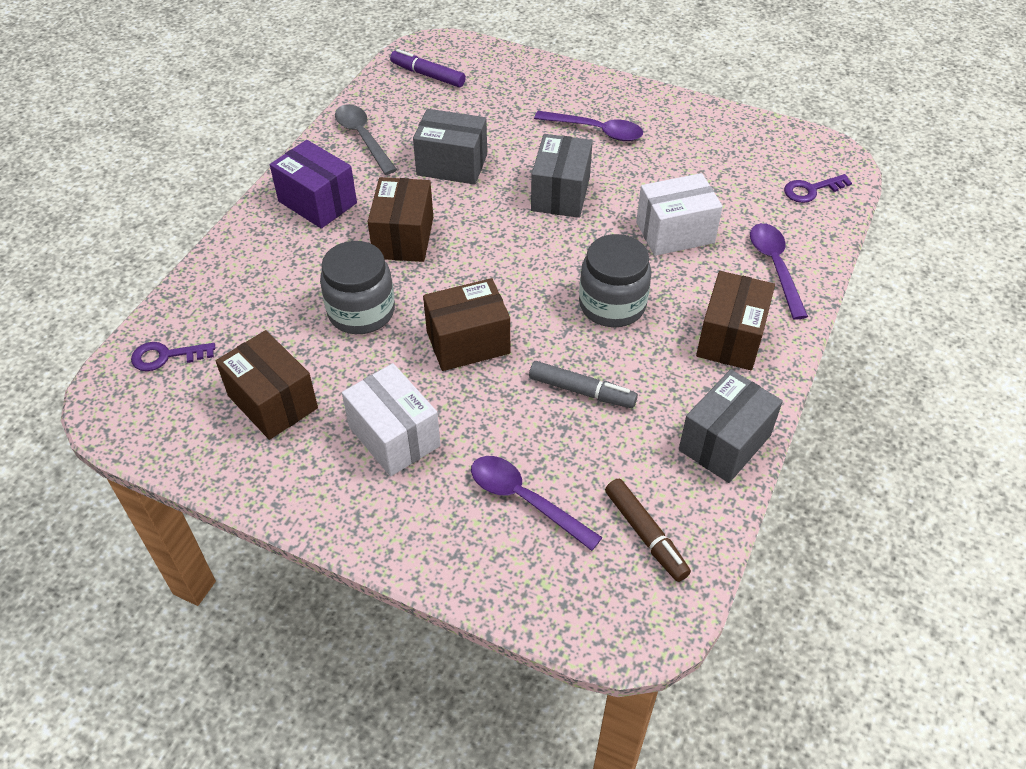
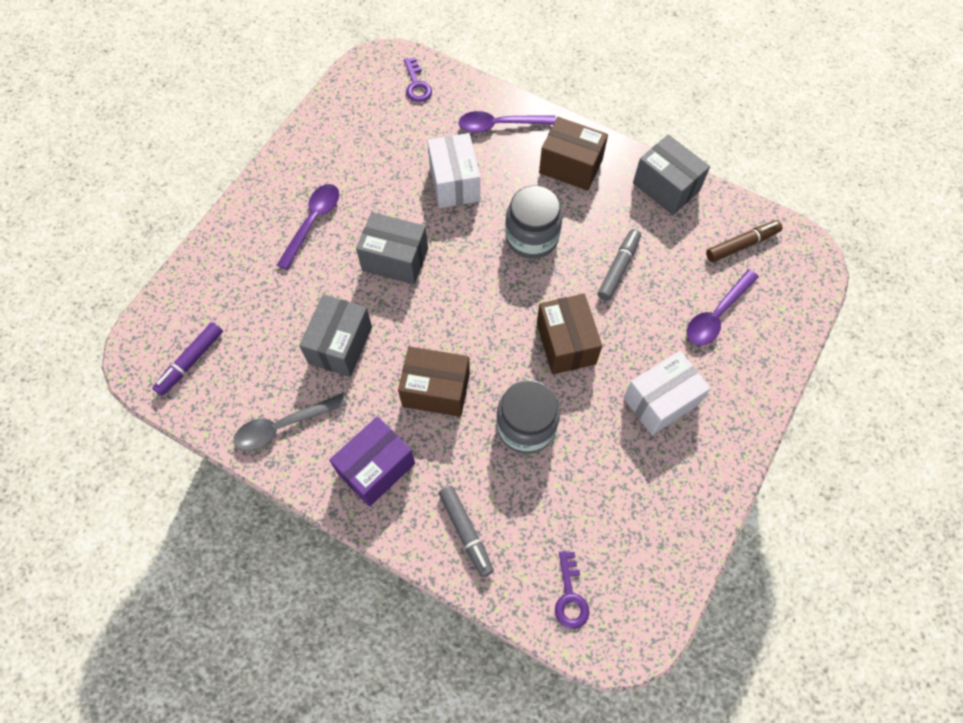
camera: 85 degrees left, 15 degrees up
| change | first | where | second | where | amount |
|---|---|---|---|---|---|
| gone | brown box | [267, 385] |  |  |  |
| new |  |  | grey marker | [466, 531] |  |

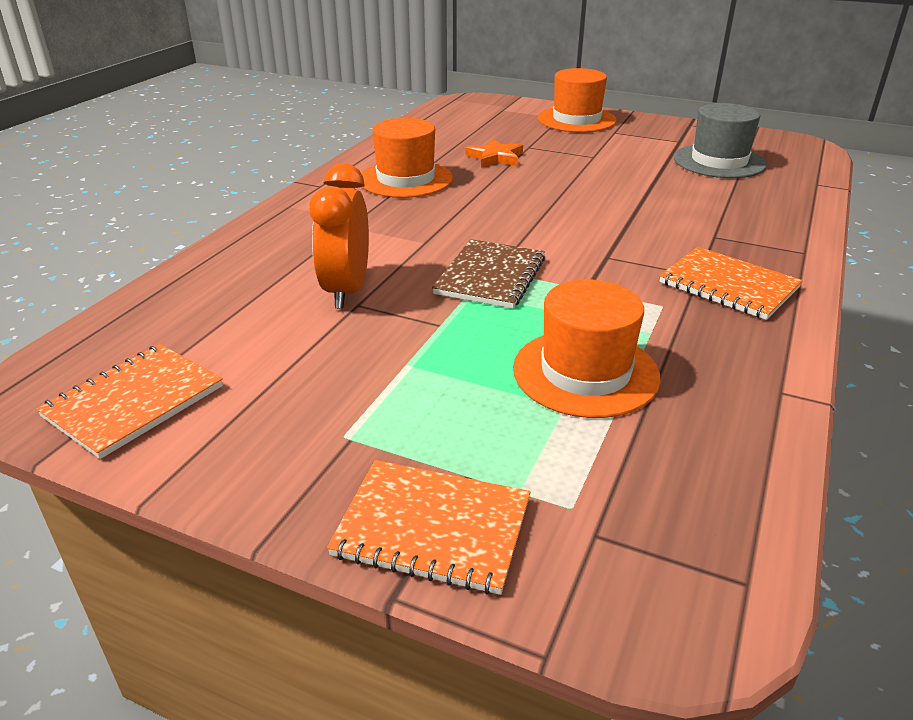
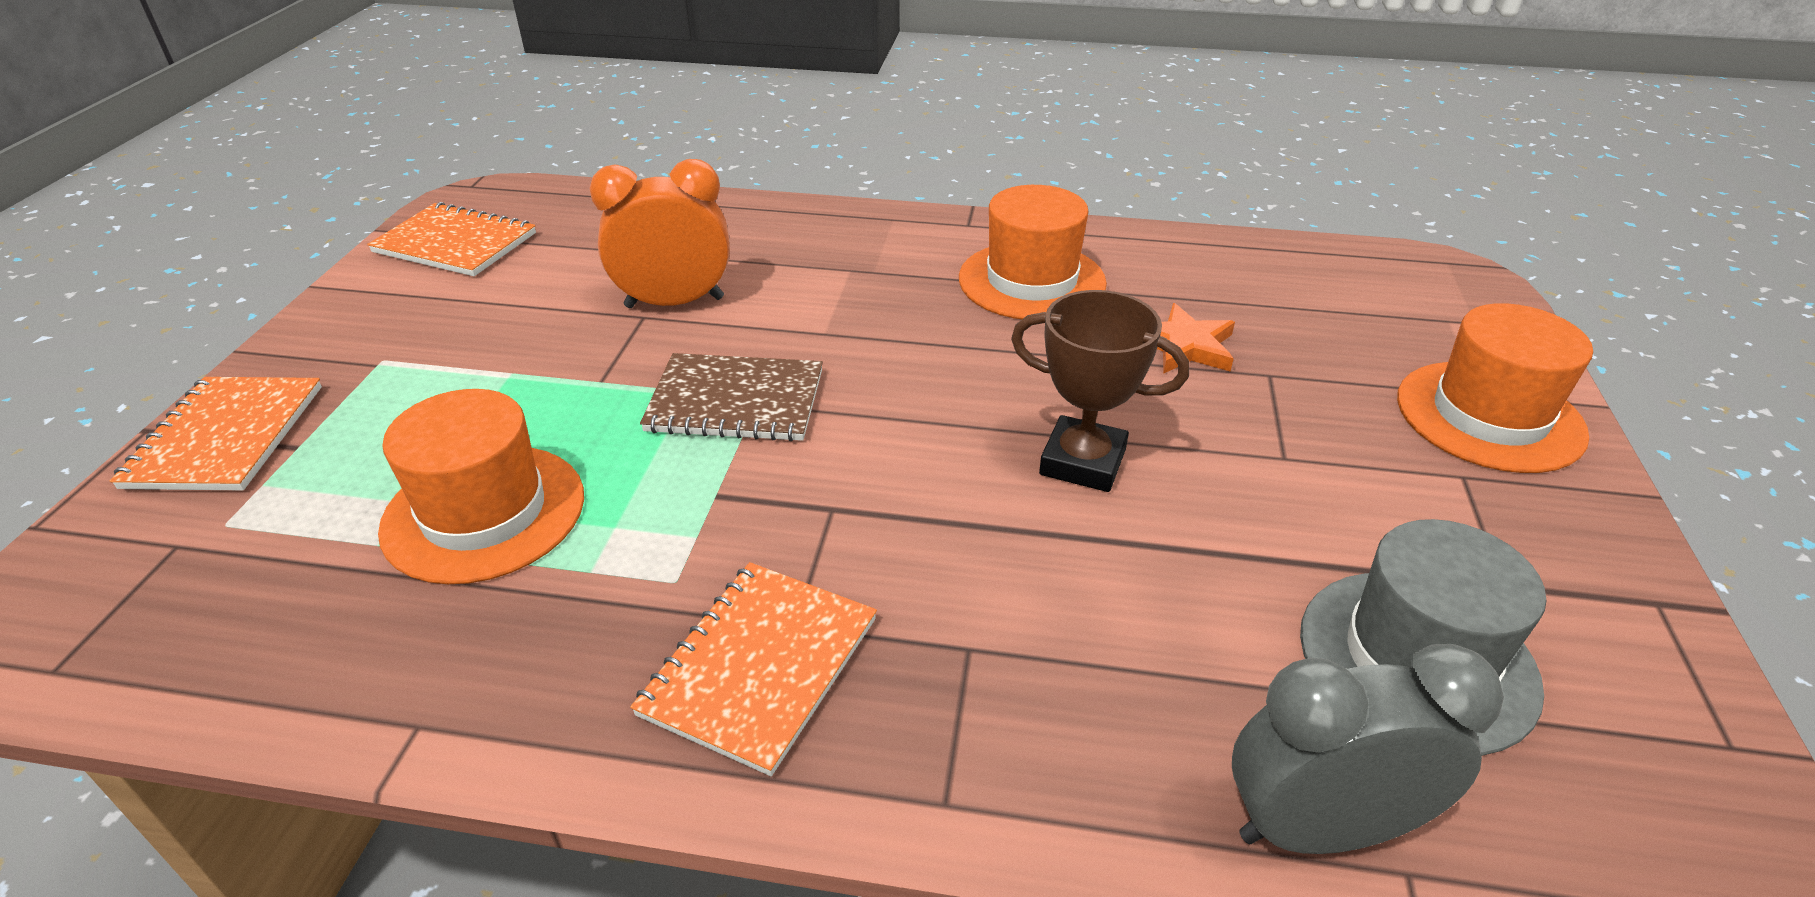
camera: 75 degrees right, 5 degrees up
| change | first | where | second | where | amount |
|---|---|---|---|---|---|
| new |  |  | brown trophy | [1100, 391] |  |
| new |  |  | grey clock | [1368, 749] |  |

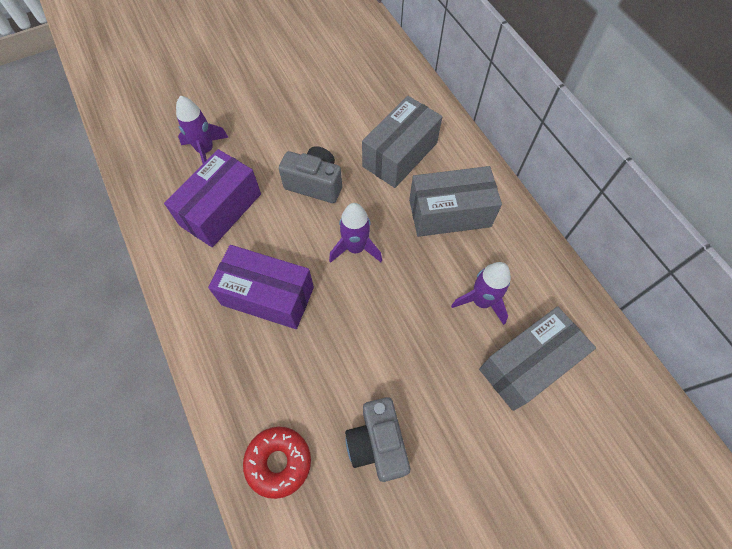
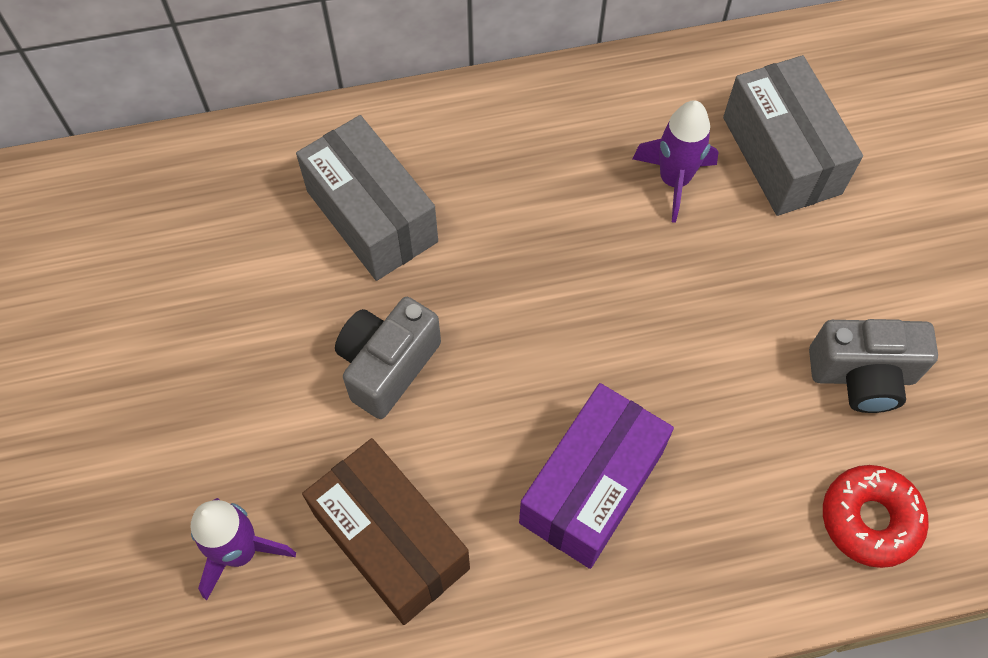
camera: 75 degrees left, 0 degrees up
| change | first | where | second | where | amount |
|---|---|---|---|---|---|
| repainted | purple box | [212, 198] | brown box | [386, 531] |  |
| gone | purple rocket | [355, 233] |  |  |  |
| gone | grey box | [455, 201] |  |  |  |

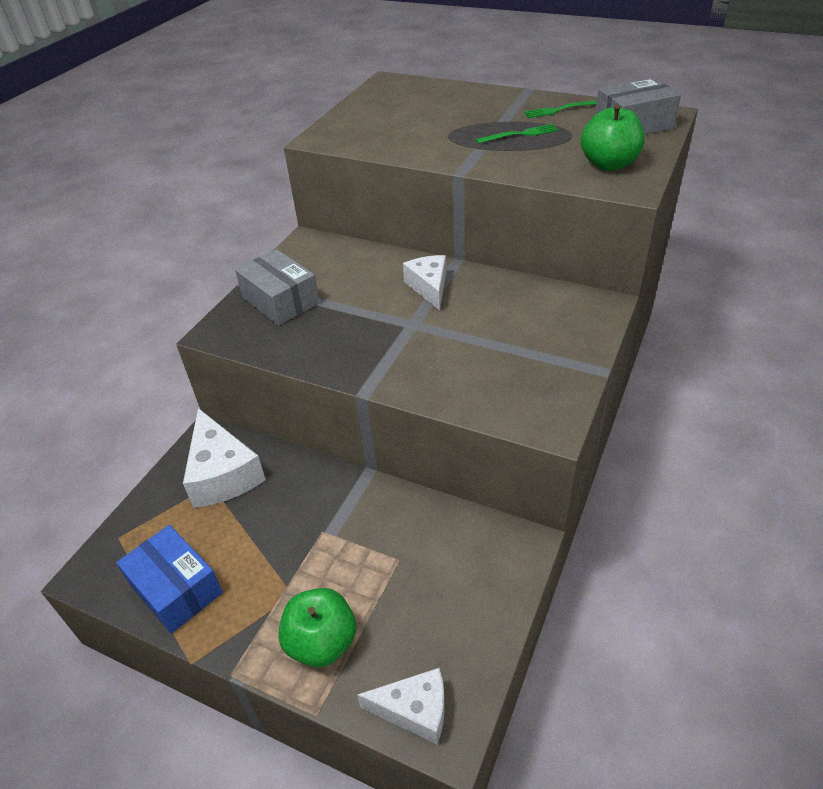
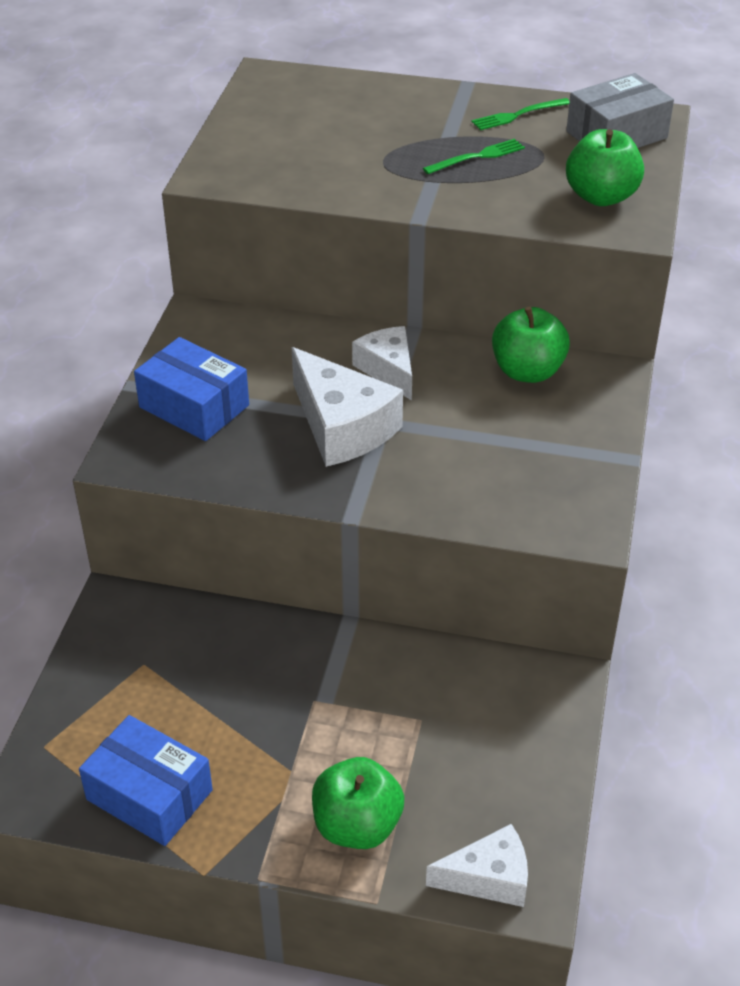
camera: 15 degrees left, 0 degrees up
| change | first | where | second | where | amount |
|---|---|---|---|---|---|
| shifted | white cheese | [224, 458] |  | [347, 407] |  |
| repainted | grey box | [277, 287] | blue box | [191, 389] |  |
| new |  |  | green apple | [531, 345] |  |

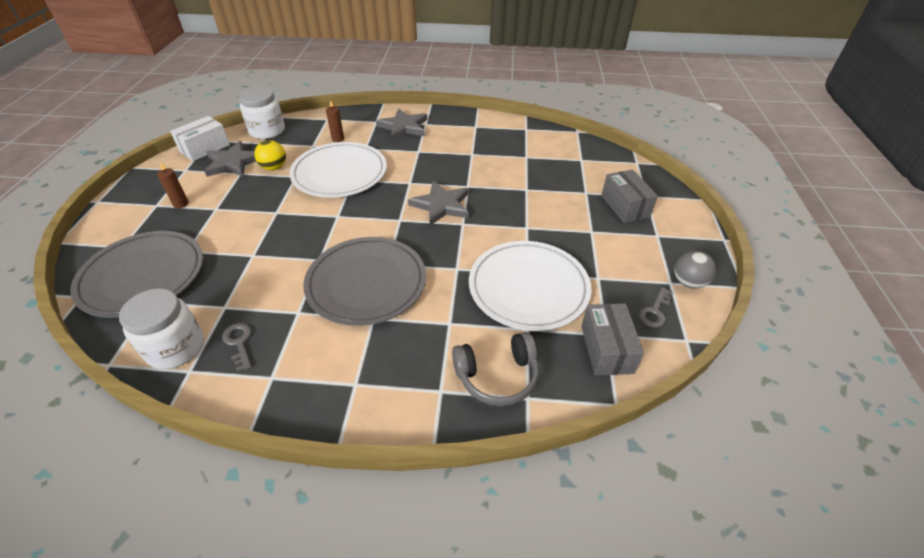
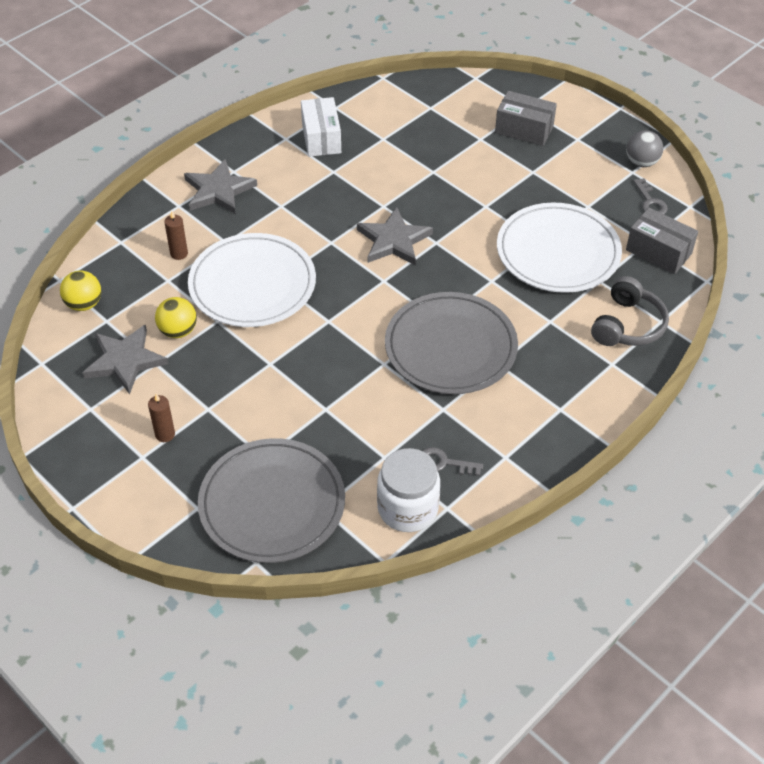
camera: 50 degrees left, 5 degrees up
| change | first | where | second | where | amount |
|---|---|---|---|---|---|
| shifted | white box | [200, 138] |  | [321, 127] |  |
| swapped | white jar | [262, 113] | yellow ball | [80, 290] |  |

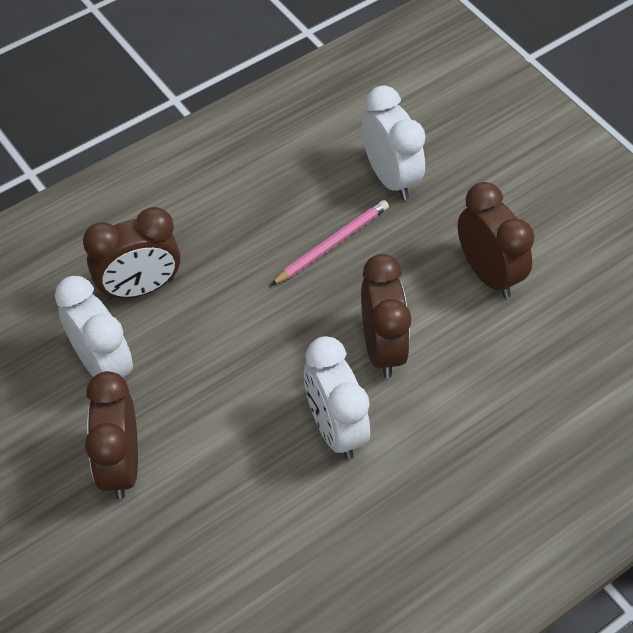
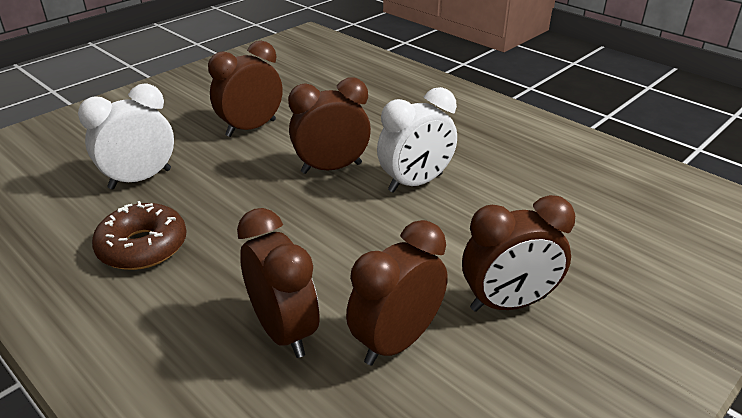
camera: 100 degrees left, 20 degrees down
| change | first | where | second | where | amount |
|---|---|---|---|---|---|
| repainted | white clock | [94, 326] | brown clock | [397, 292] |  |
| gone | pink pencil | [330, 242] |  |  |  |
| new |  |  | brown donut | [139, 235] |  |

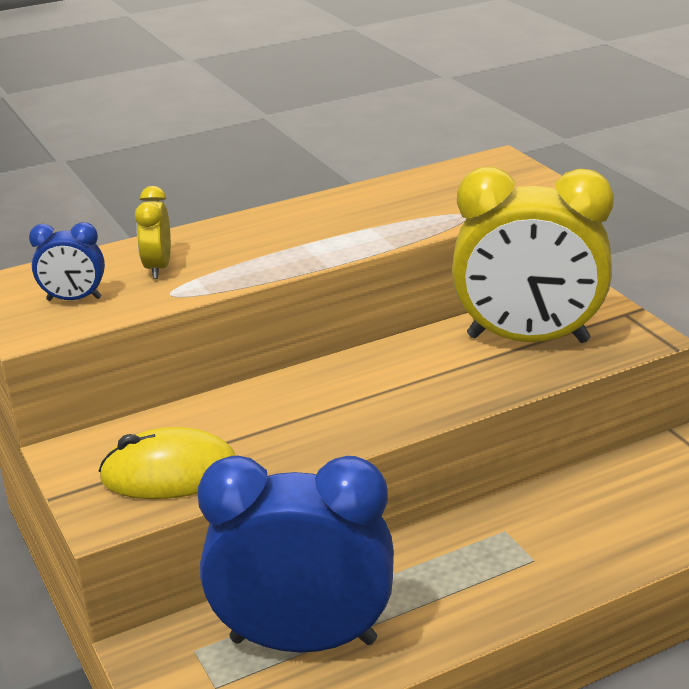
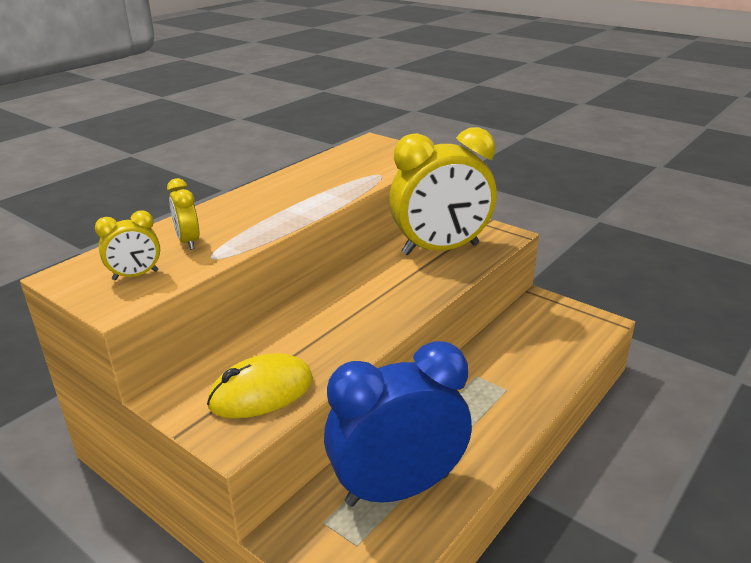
camera: 25 degrees left, 0 degrees up
| change | first | where | second | where | amount |
|---|---|---|---|---|---|
| repainted | blue clock | [67, 261] | yellow clock | [127, 245] |  |

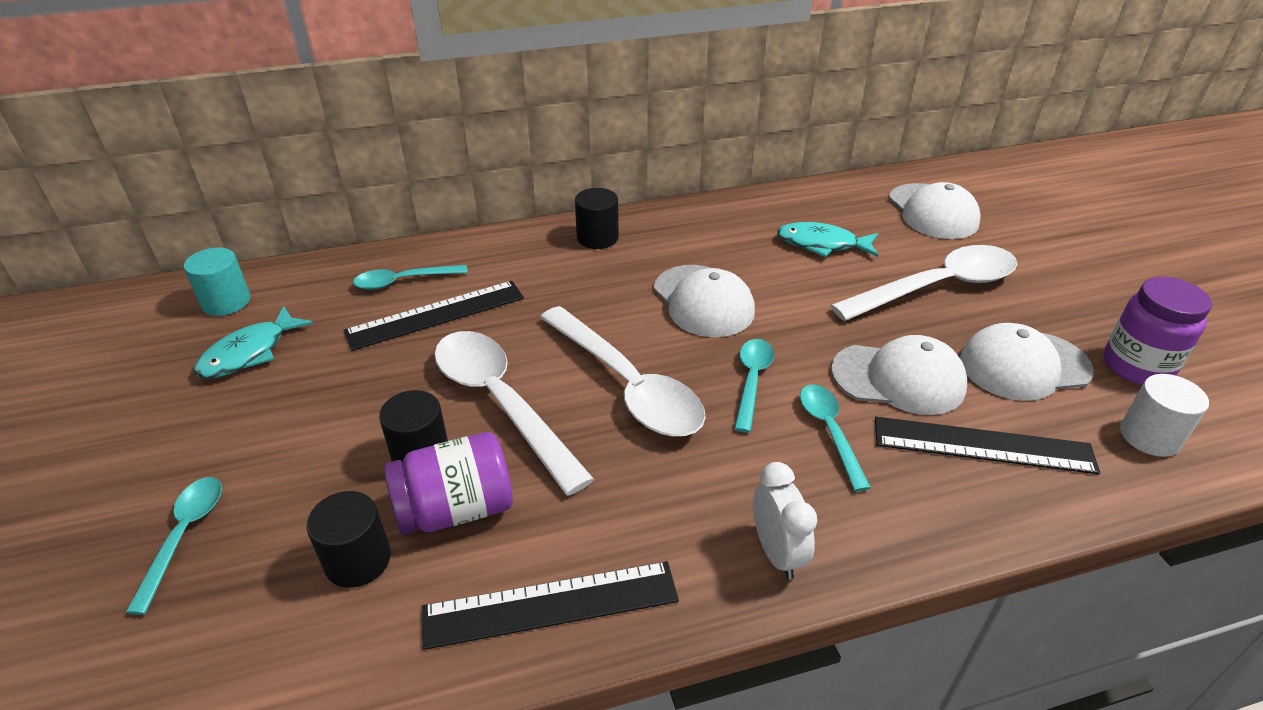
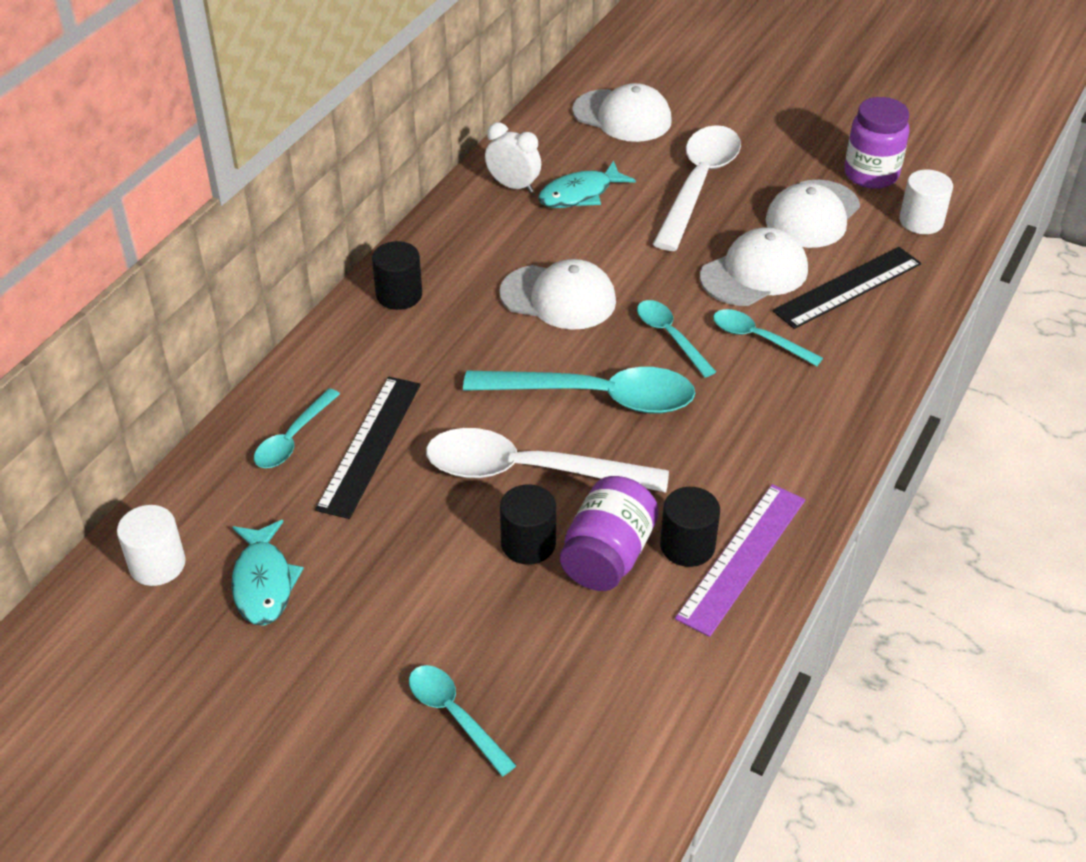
camera: 45 degrees left, 5 degrees up
| change | first | where | second | where | amount |
|---|---|---|---|---|---|
| repainted | turquoise cylinder | [217, 281] | white cylinder | [151, 545] |  |
| shifted | black cylinder | [348, 539] |  | [690, 527] |  |
| repainted | black ruler | [550, 605] | purple ruler | [740, 560] |  |
| repainted | white spoon | [623, 371] | turquoise spoon | [579, 390] |  |
| shifted | white clock | [785, 521] |  | [513, 158] |  |

